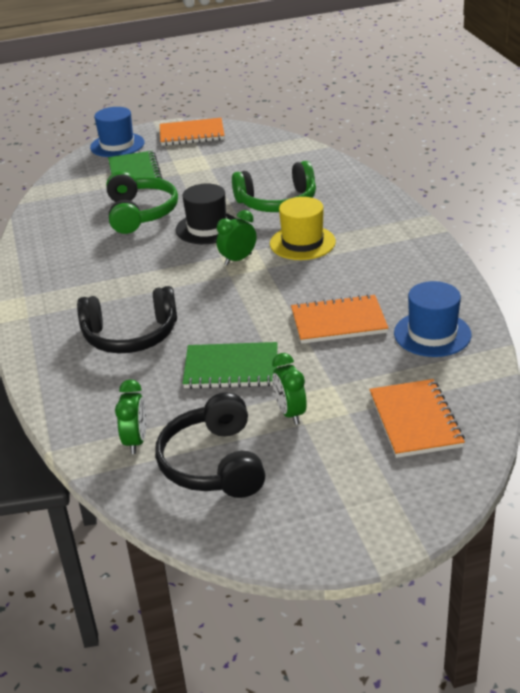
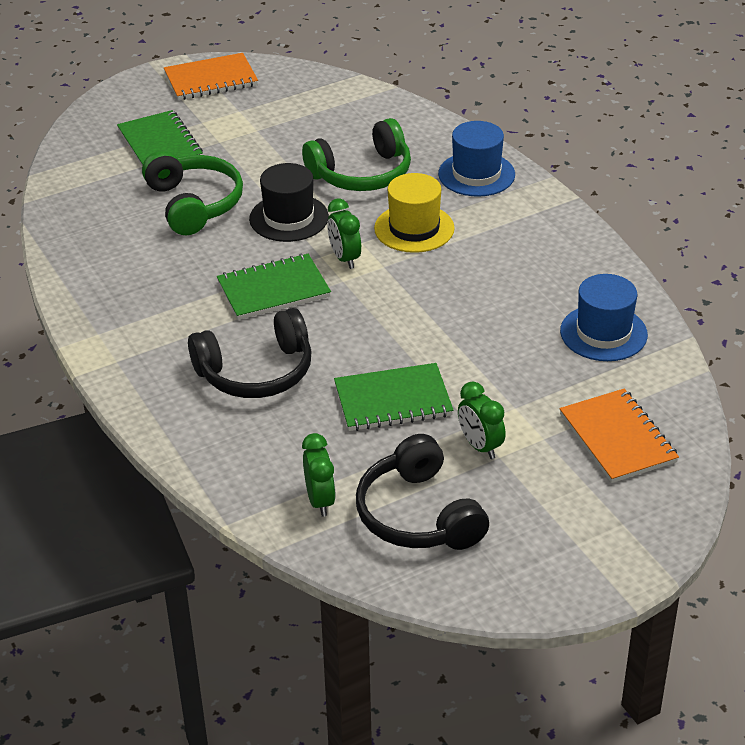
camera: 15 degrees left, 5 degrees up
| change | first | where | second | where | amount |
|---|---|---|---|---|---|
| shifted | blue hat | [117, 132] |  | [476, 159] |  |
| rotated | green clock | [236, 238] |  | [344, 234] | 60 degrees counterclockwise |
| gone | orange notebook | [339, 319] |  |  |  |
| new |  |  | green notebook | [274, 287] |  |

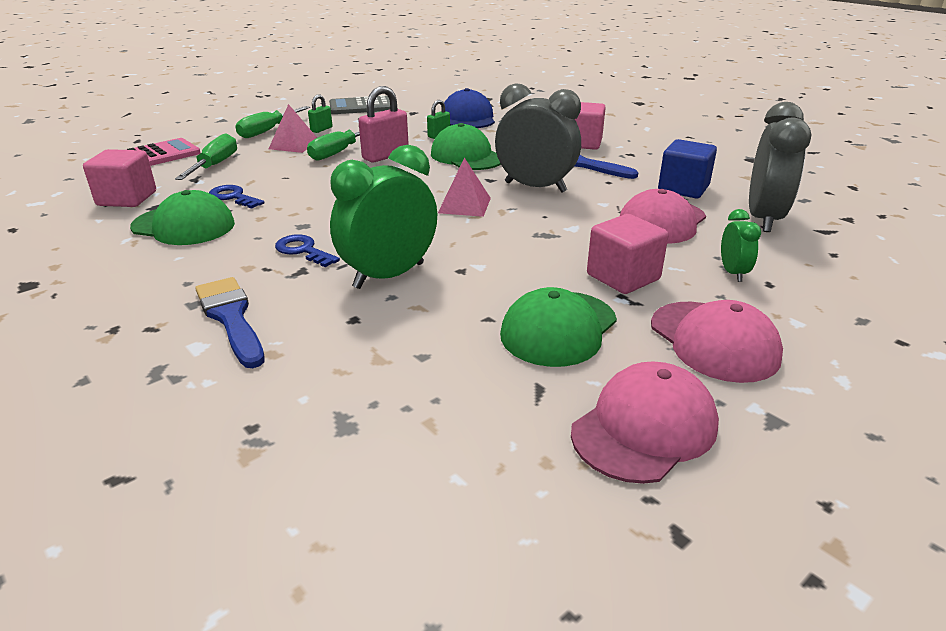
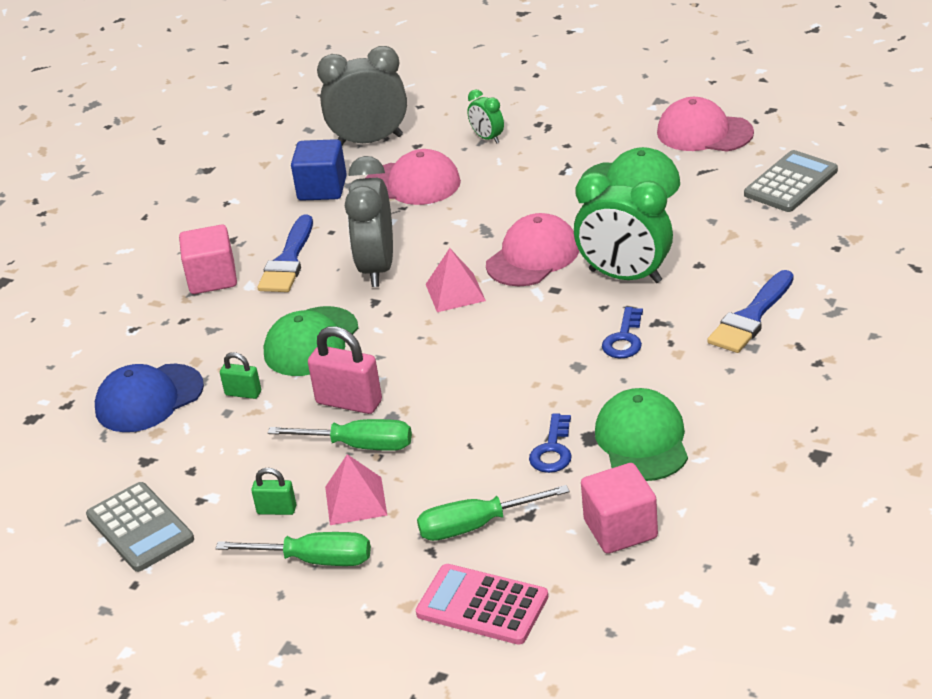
camera: 110 degrees left, 5 degrees up
| change | first | where | second | where | amount |
|---|---|---|---|---|---|
| gone | pink cube | [628, 254] |  |  |  |
| shifted | pink cap | [717, 341] |  | [532, 249] |  |
| rotated | green clock | [741, 245] |  | [485, 116] | 105 degrees counterclockwise |
| new |  |  | grey calculator | [791, 181] |  |

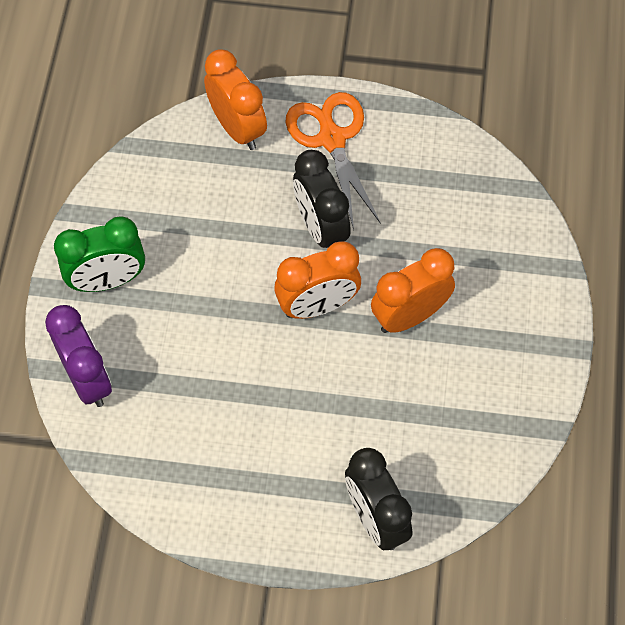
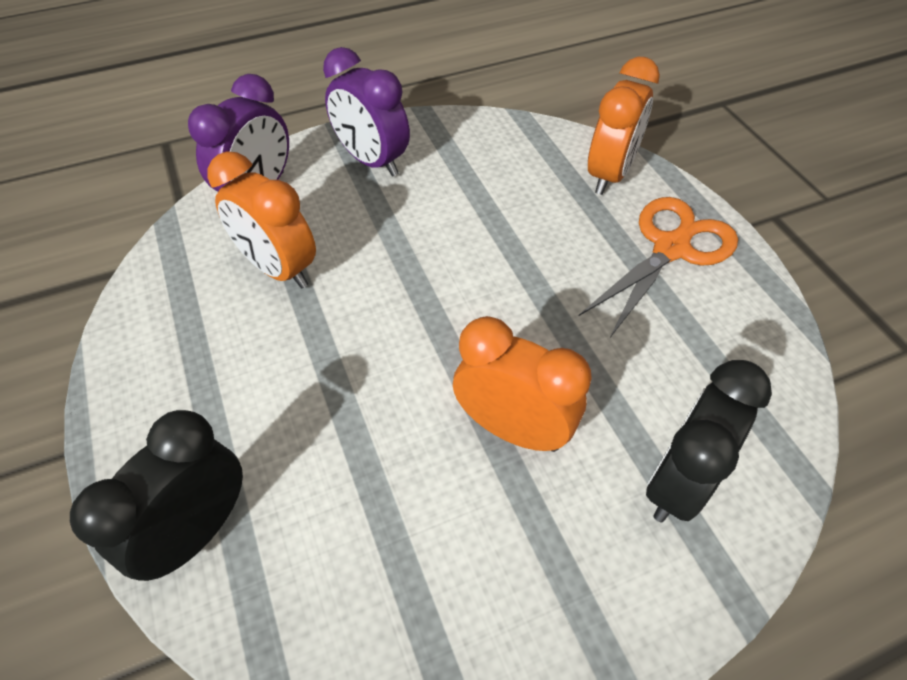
camera: 60 degrees right, 10 degrees down
| change | first | where | second | where | amount |
|---|---|---|---|---|---|
| repainted | green clock | [99, 254] | purple clock | [366, 112] |  |
| shifted | orange clock | [317, 280] |  | [262, 220] |  |
| shifted | black clock | [322, 199] |  | [709, 441] |  |

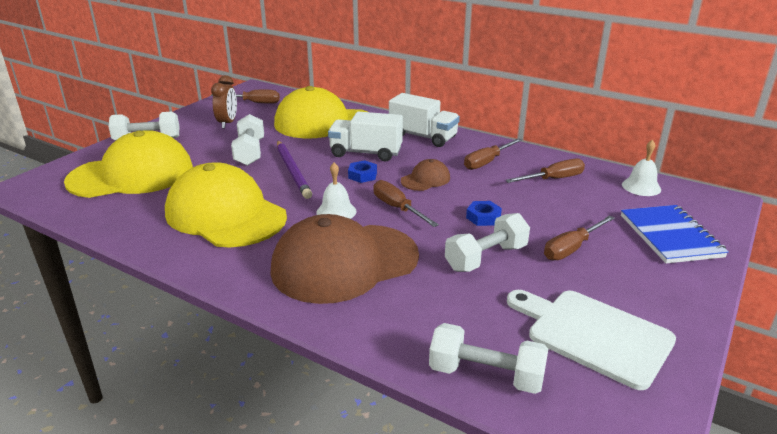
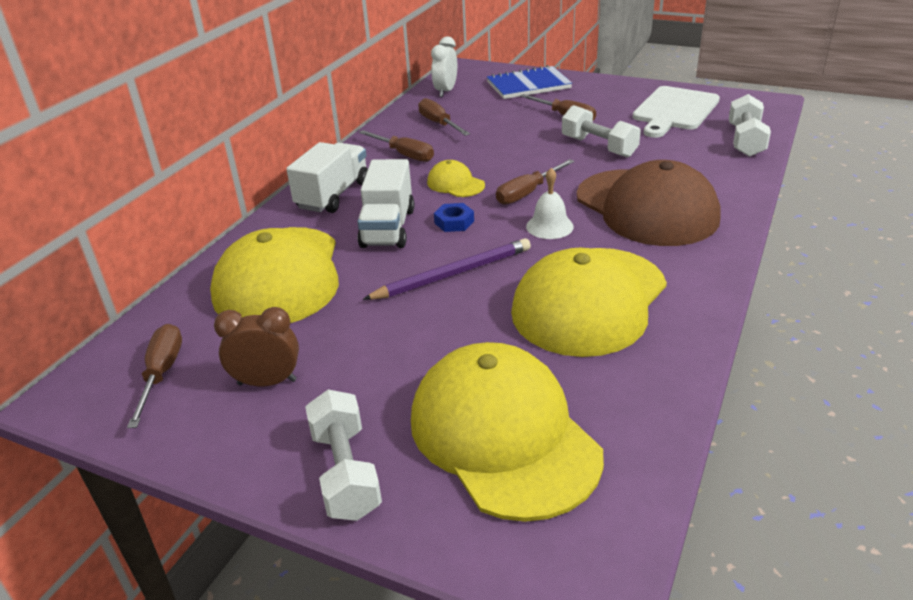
camera: 95 degrees left, 5 degrees up
| change | first | where | second | where | amount |
|---|---|---|---|---|---|
| gone | white dumbbell | [247, 140] |  |  |  |
| repainted | brown cap | [425, 175] | yellow cap | [456, 178] |  |
| gone | blue nut | [484, 213] |  |  |  |
| swapped | white bell | [641, 168] | white clock | [444, 67] |  |

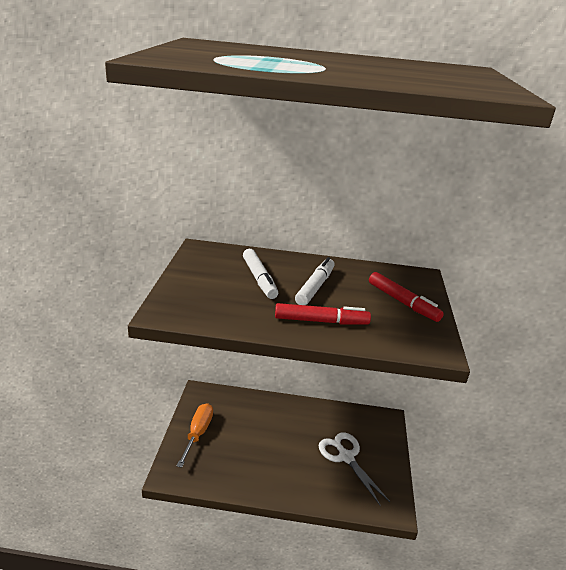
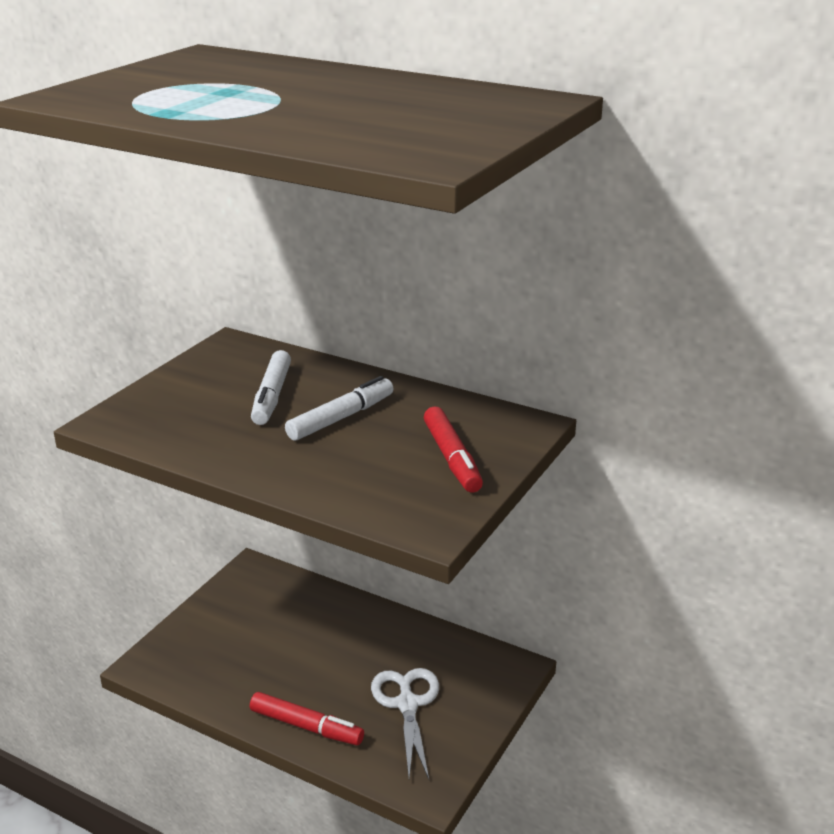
camera: 25 degrees right, 0 degrees up
| change | first | where | second | where | amount |
|---|---|---|---|---|---|
| gone | orange screwdriver | [195, 435] |  |  |  |
| shifted | red marker | [323, 314] |  | [307, 718] |  |

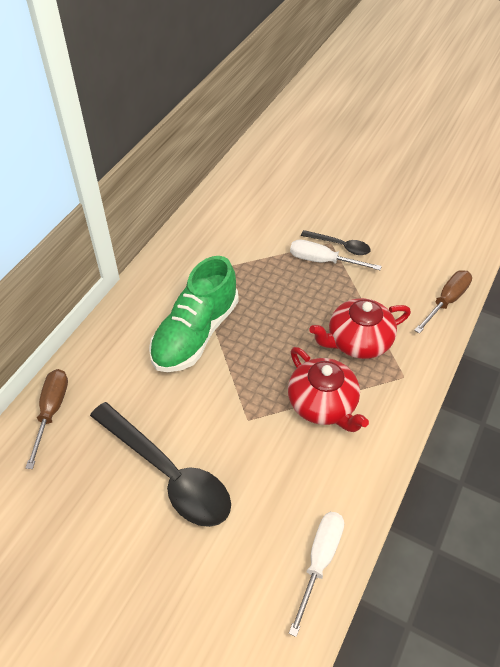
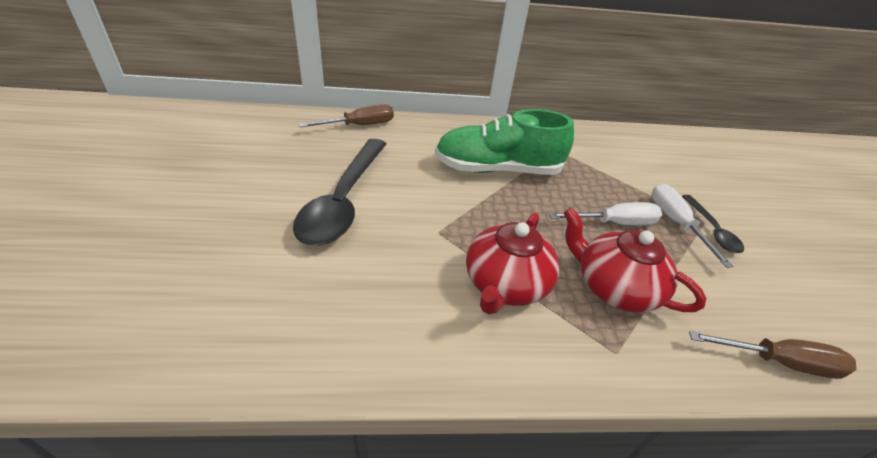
camera: 55 degrees right, 10 degrees down
| change | first | where | second | where | amount |
|---|---|---|---|---|---|
| shifted | white screwdriver | [316, 574] |  | [605, 213] |  |

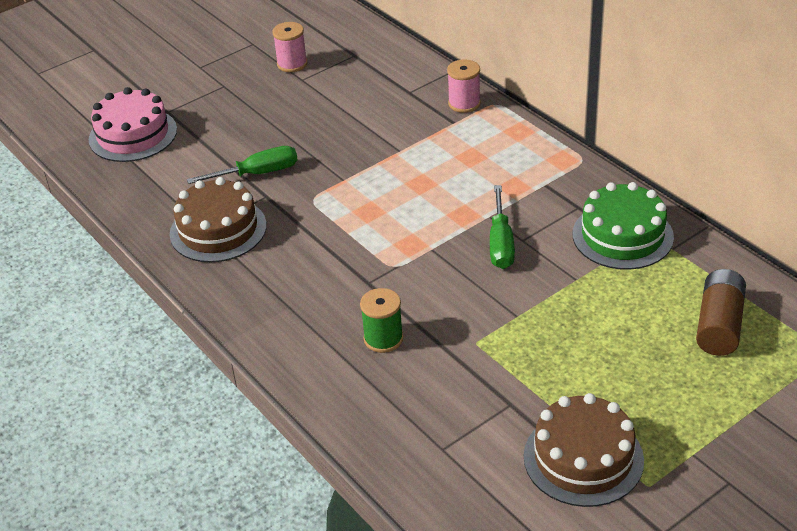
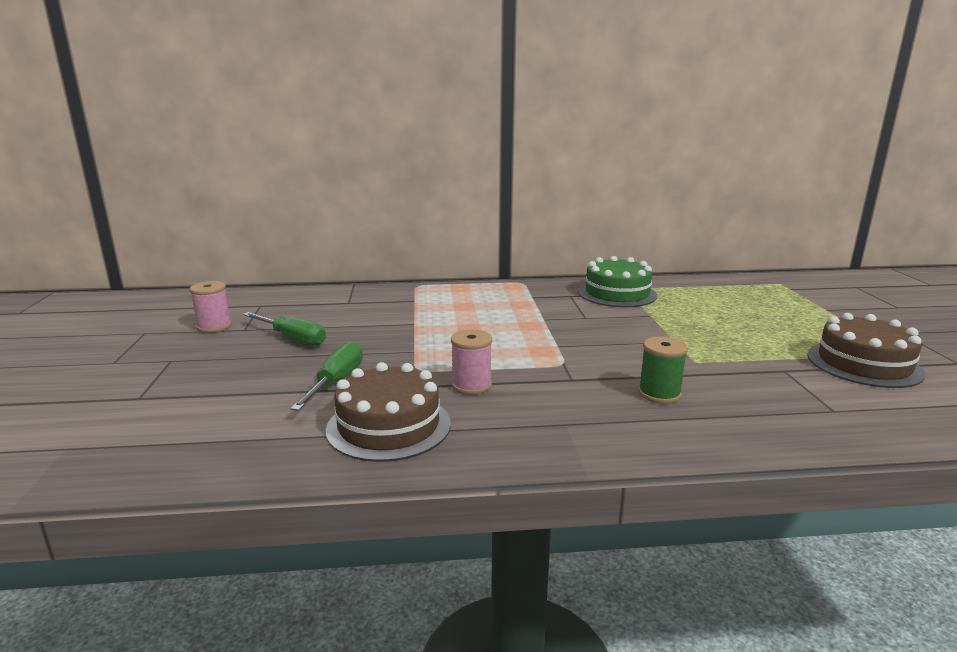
camera: 60 degrees left, 20 degrees down
| change | first | where | second | where | amount |
|---|---|---|---|---|---|
| gone | pink cake | [133, 124] |  |  |  |
| shifted | pink spool | [464, 86] |  | [471, 362] |  |
| shifted | green screwdriver | [502, 227] |  | [284, 329] |  |
| gone | brown battery | [721, 312] |  |  |  |

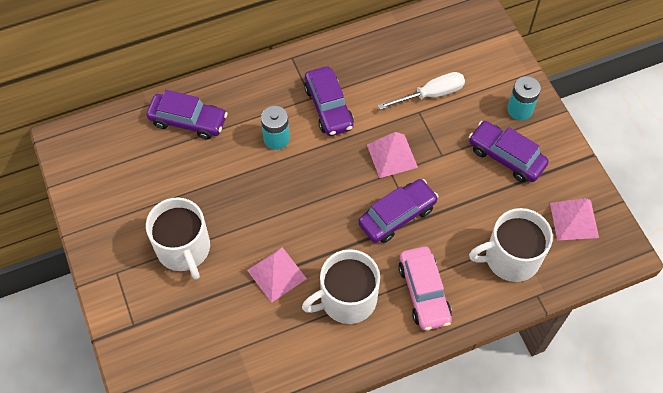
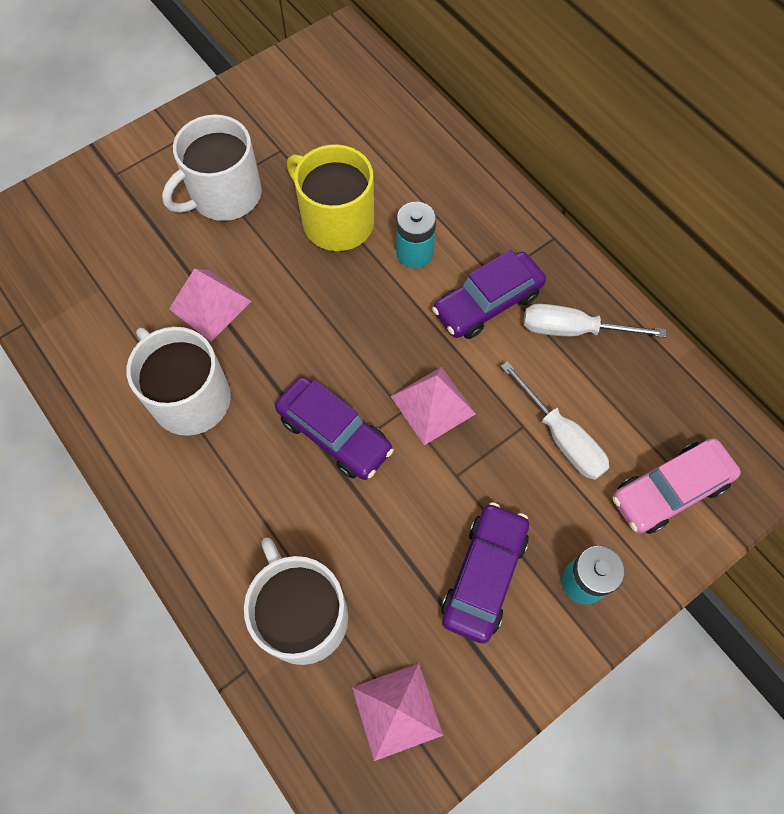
camera: 75 degrees right, 5 degrees up
| change | first | where | second | where | amount |
|---|---|---|---|---|---|
| gone | purple car | [187, 115] |  |  |  |
| shifted | pink car | [425, 288] |  | [676, 486] |  |
| new |  |  | yellow mug | [330, 197] |  |
| new |  |  | white screwdriver | [595, 321] |  |

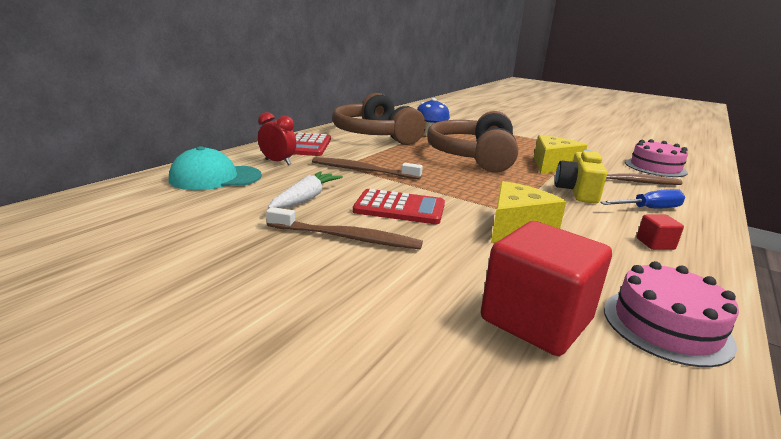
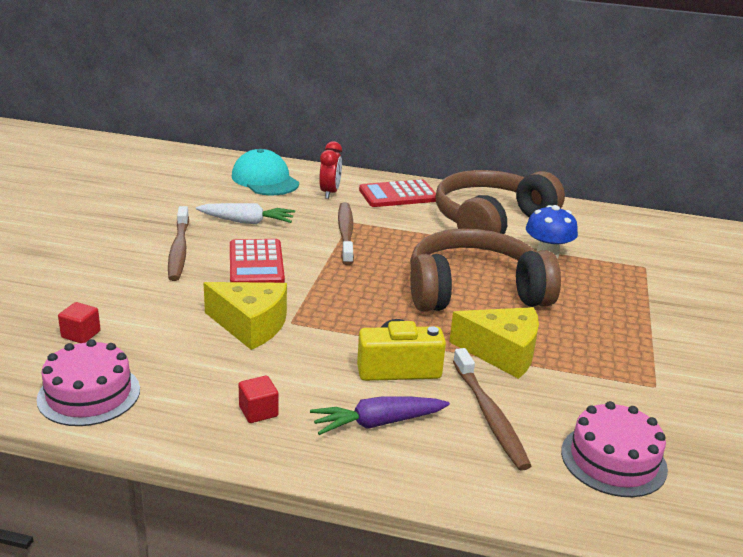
camera: 70 degrees right, 5 degrees up
| change | first | where | second | where | amount |
|---|---|---|---|---|---|
| scaled | red cube | [546, 288] |  | [79, 322] | x0.43 |
| swapped | blue screwdriver | [642, 198] | purple carrot | [380, 415] |  |

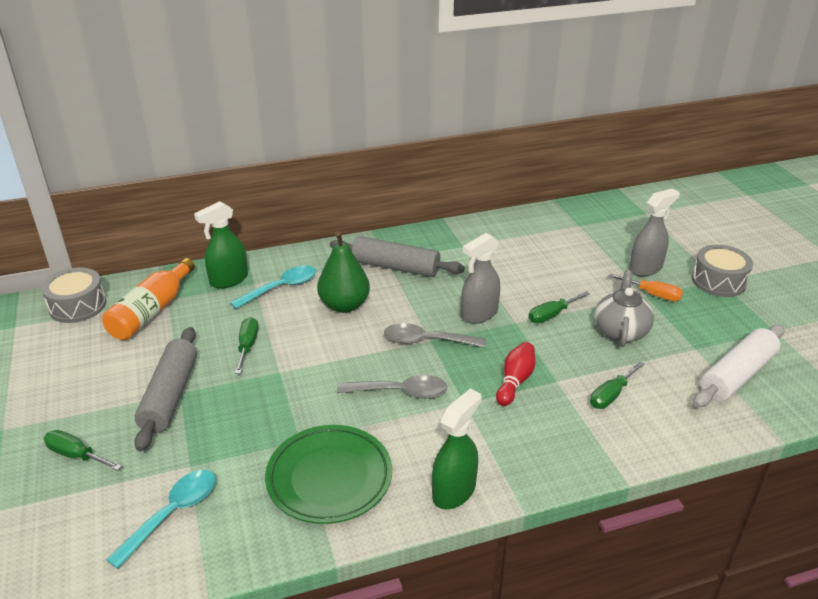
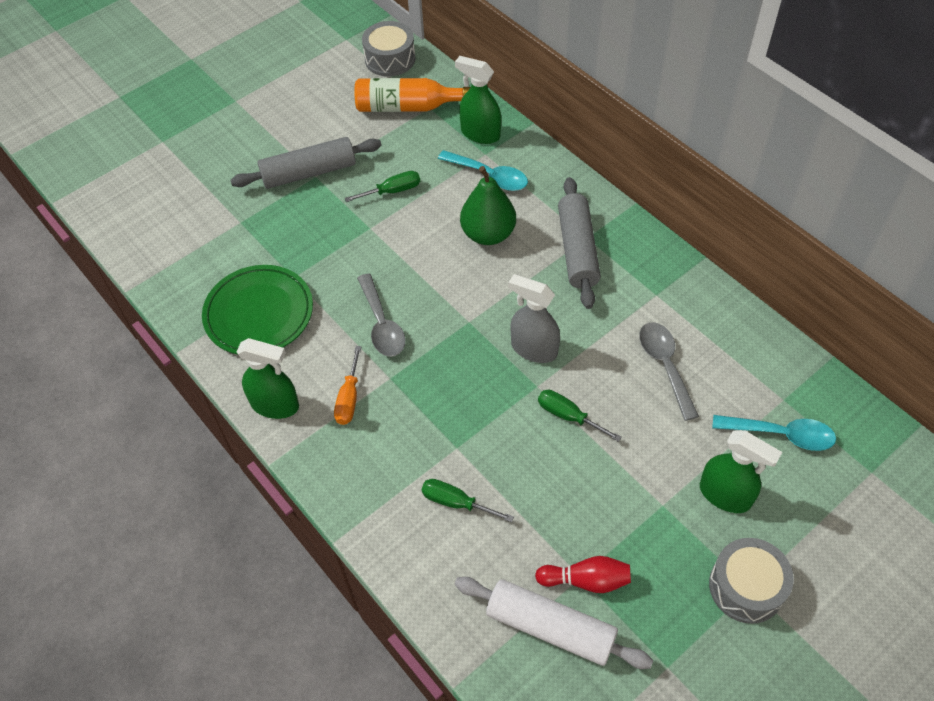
camera: 70 degrees right, 20 degrees up
| change | first | where | second | where | amount |
|---|---|---|---|---|---|
| gone | green screwdriver | [83, 450] |  |  |  |
| shifted | turquoise spoon | [161, 519] |  | [774, 433] |  |
| shifted | grey spoon | [435, 335] |  | [669, 371] |  |
| shifted | red bowling pin | [515, 374] |  | [583, 574] |  |
| gone | grey teapot | [624, 308] |  |  |  |
| shifted | orange screwdriver | [646, 287] |  | [347, 385] |  |
| repainted | grey spray bottle | [654, 232] | green spray bottle | [741, 472] |  |

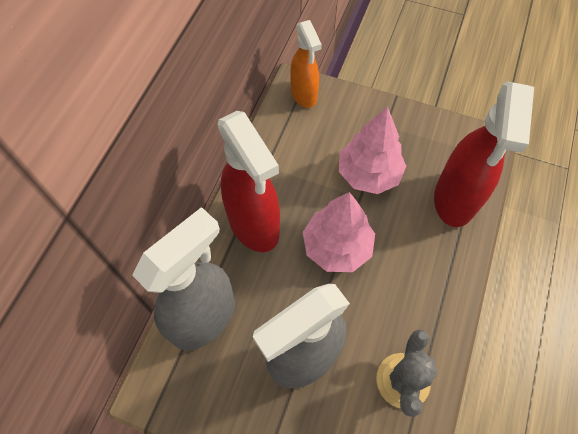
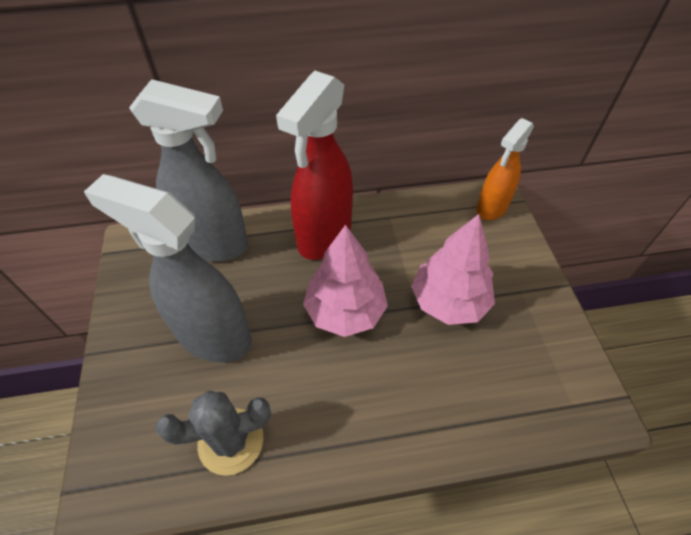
camera: 60 degrees right, 10 degrees down
| change | first | where | second | where | amount |
|---|---|---|---|---|---|
| gone | red spray bottle | [484, 154] |  |  |  |

